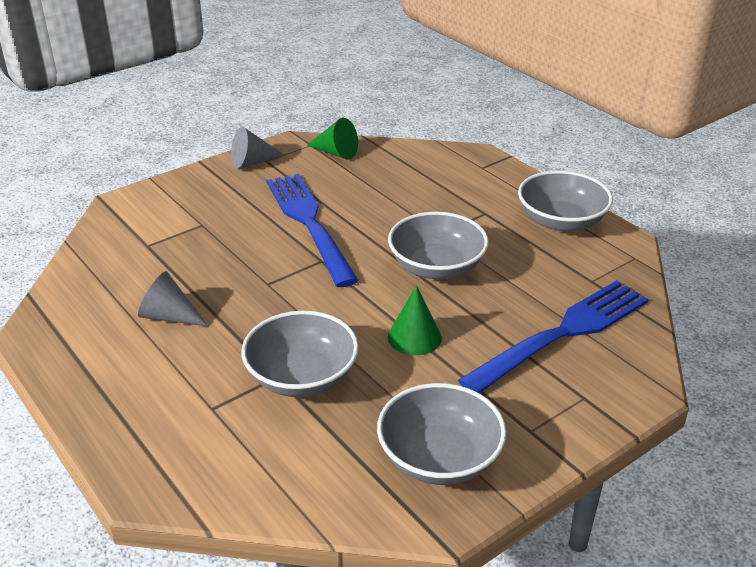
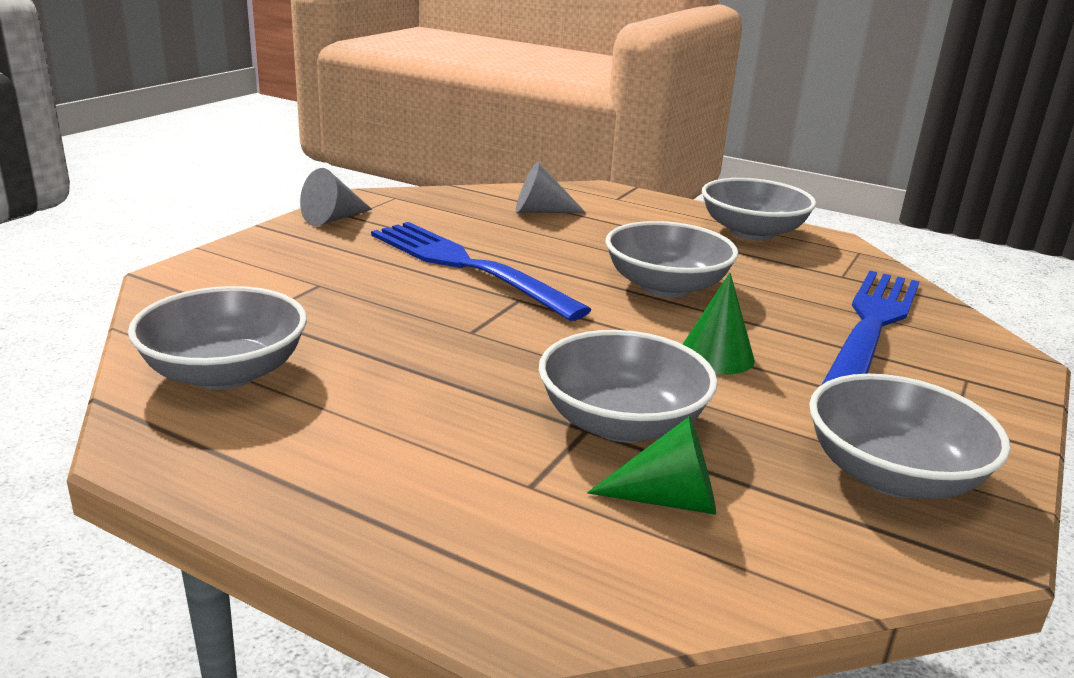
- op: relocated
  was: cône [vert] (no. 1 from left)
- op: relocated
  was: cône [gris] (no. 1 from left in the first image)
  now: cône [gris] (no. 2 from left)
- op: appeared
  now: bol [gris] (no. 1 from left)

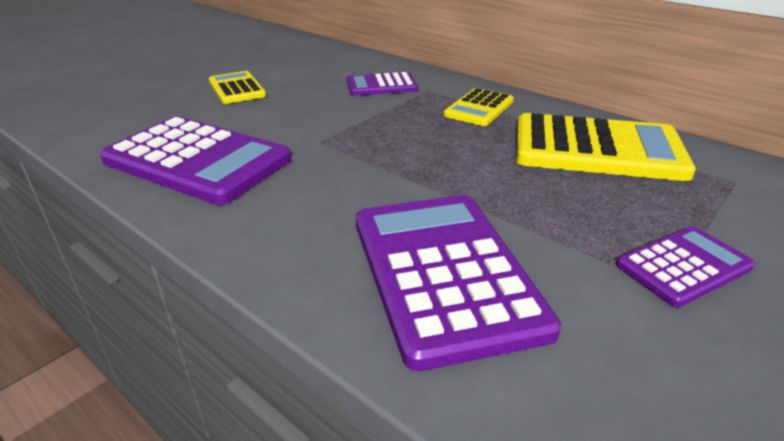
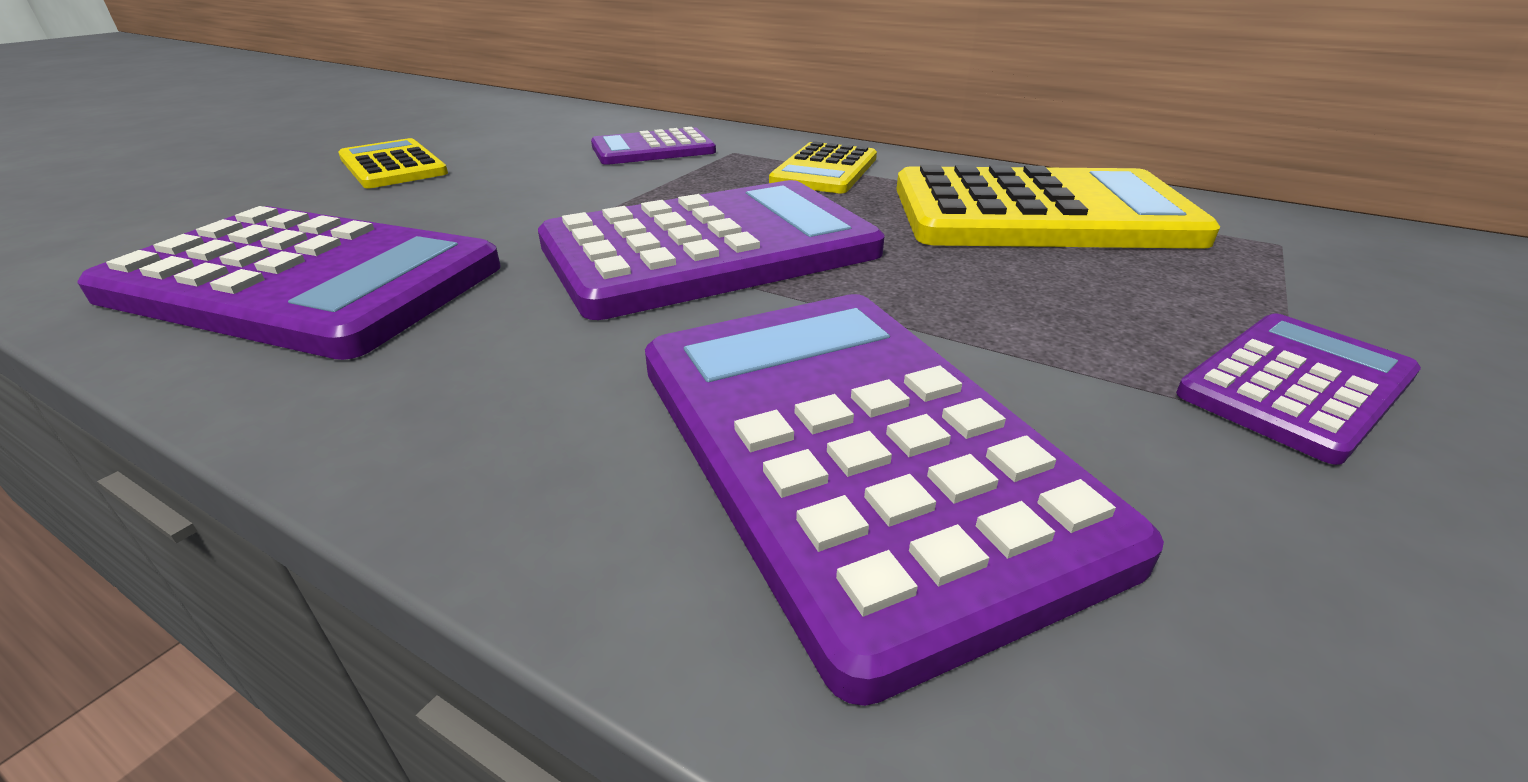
- op: appeared
  now: calculatrice [violet] (no. 3 from left)

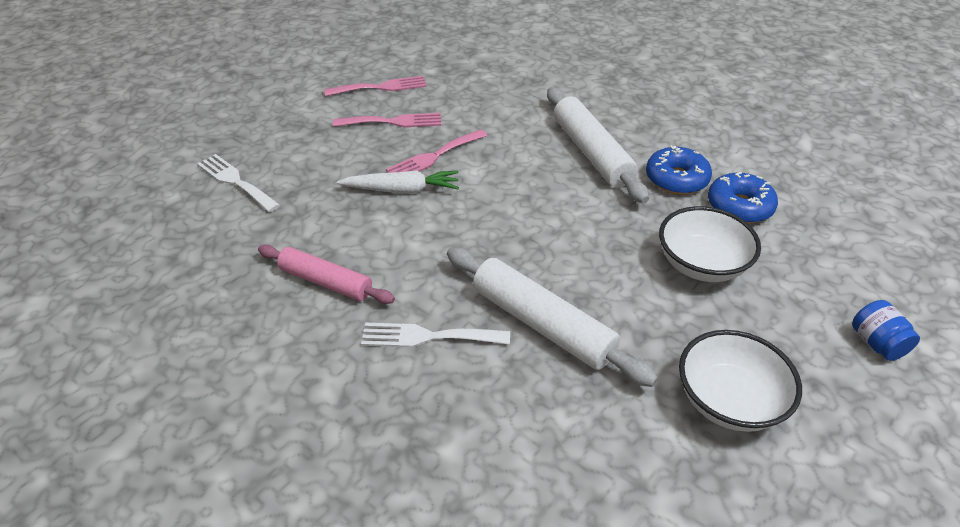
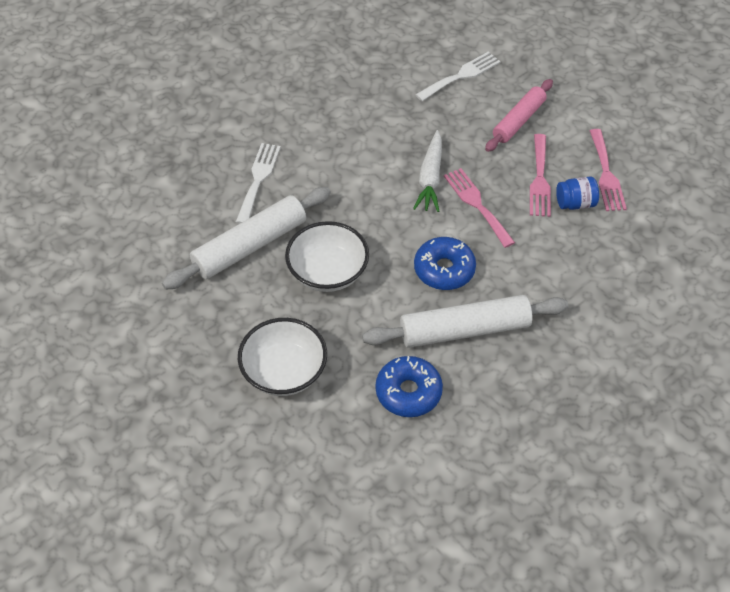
- op: relocated
  was: beignet [bleu] (no. 2 from left)
- op: relocated
  was: rouleau à pâtisserie [rose]
- op: relocated
  was: bocal [bleu]
- op: relocated
  was: bol [blanc] (no. 2 from left)

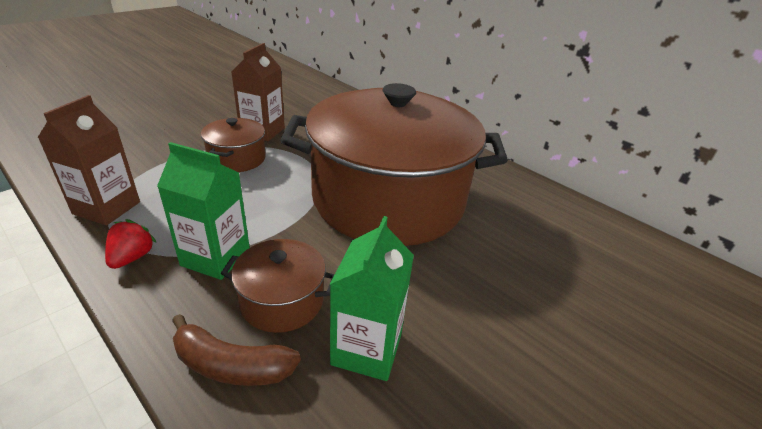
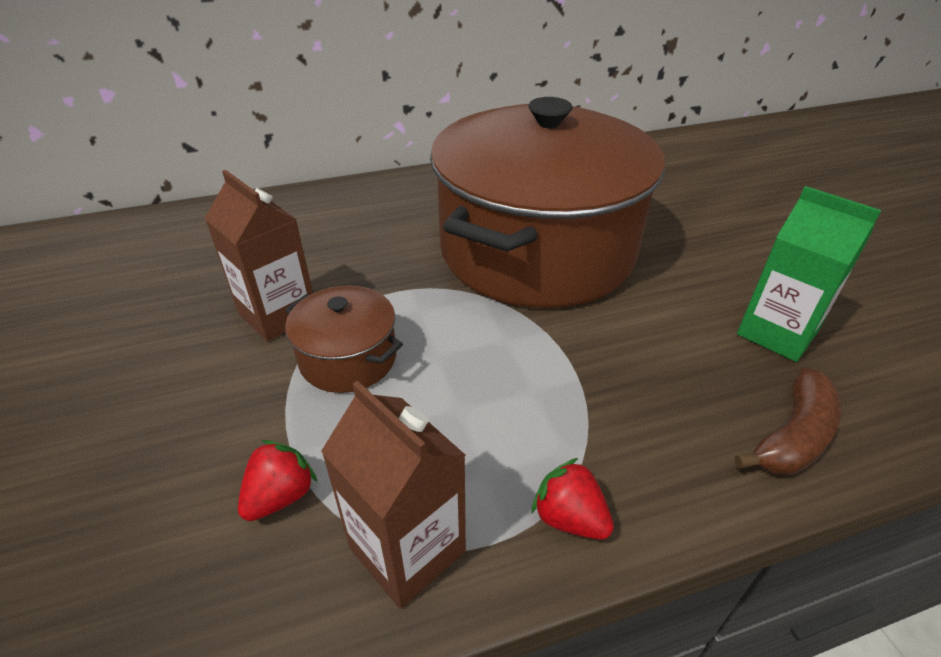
- op: missing
  was: brique de lait [vert] (no. 1 from left)
- op: missing
  was: marmite [marron] (no. 2 from left)
- op: appeared
  now: fraise [rouge] (no. 1 from left)

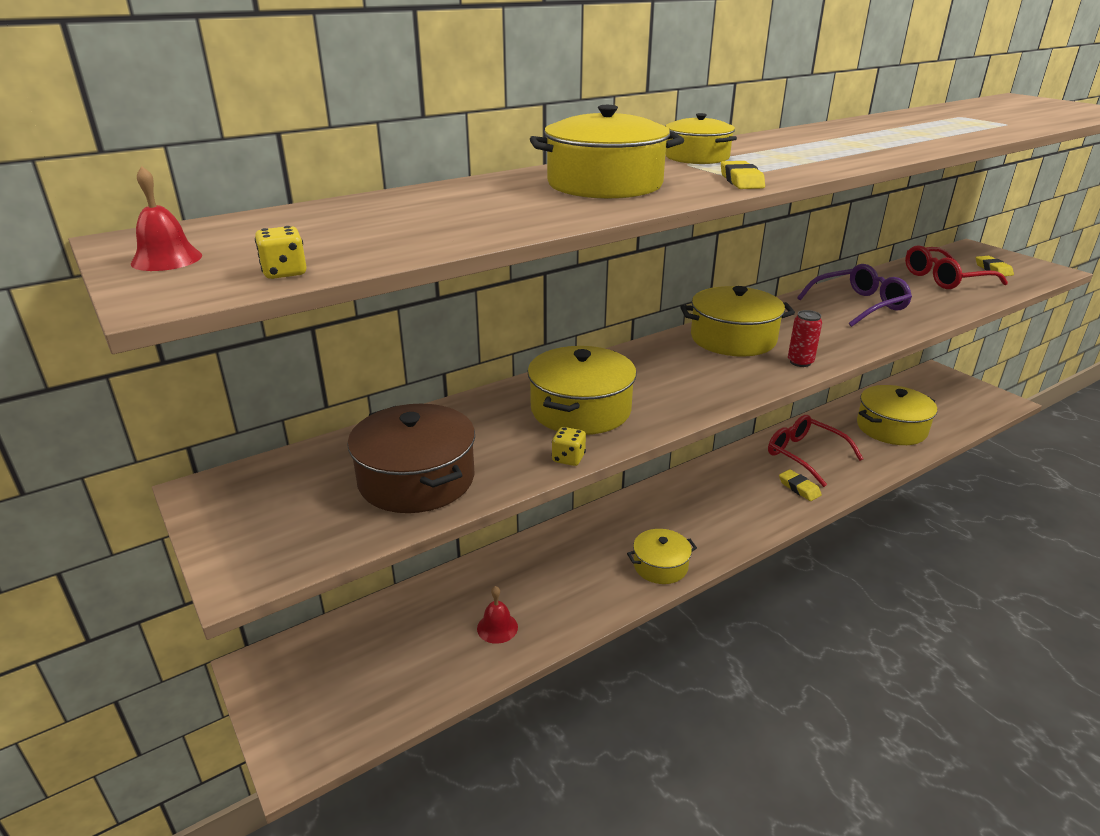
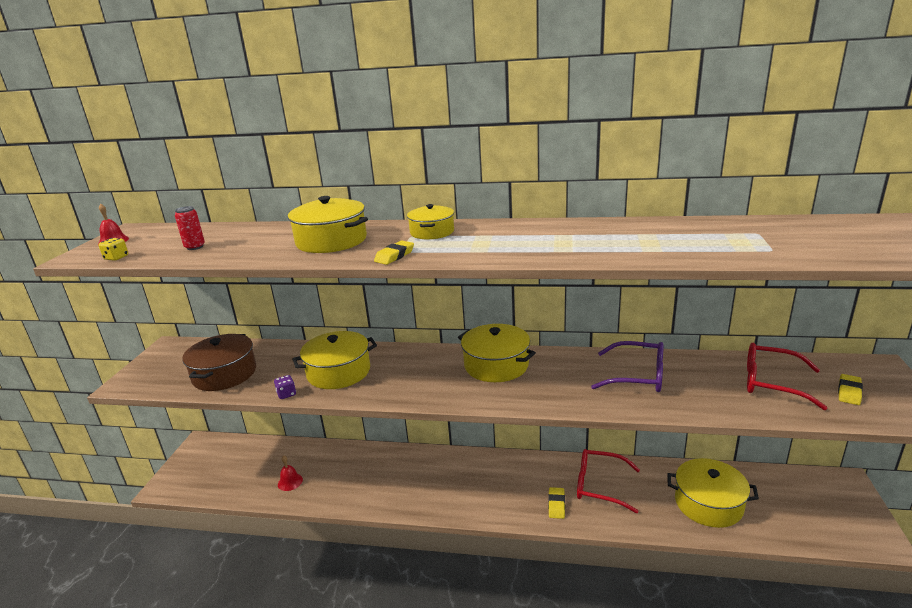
- op: relocated
  was: canette [rouge]
- op: spun
  was: lunettes [rouge] (no. 1 from left)
  clockwise: -75
- op: colour
  was: dé [jaune] (no. 2 from left)
  now: dé [violet]
- op: missing
  was: marmite [jaune] (no. 3 from left)

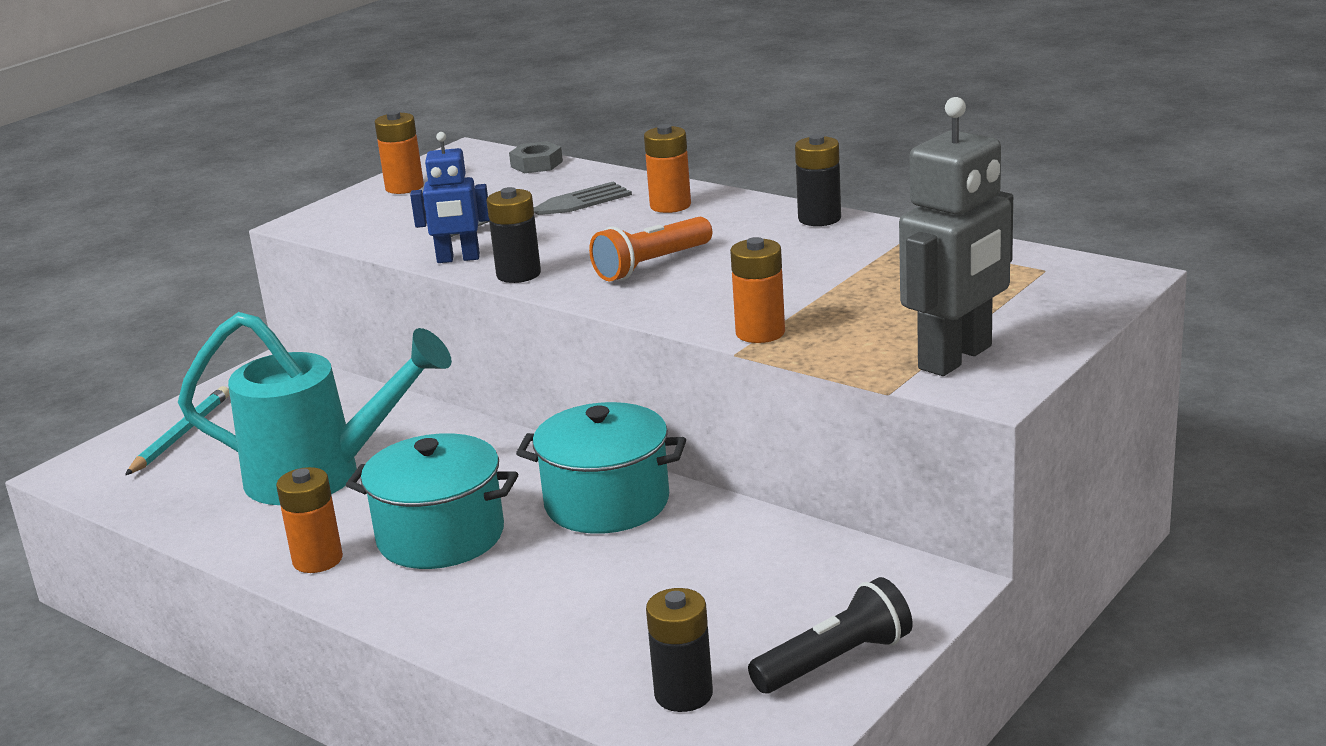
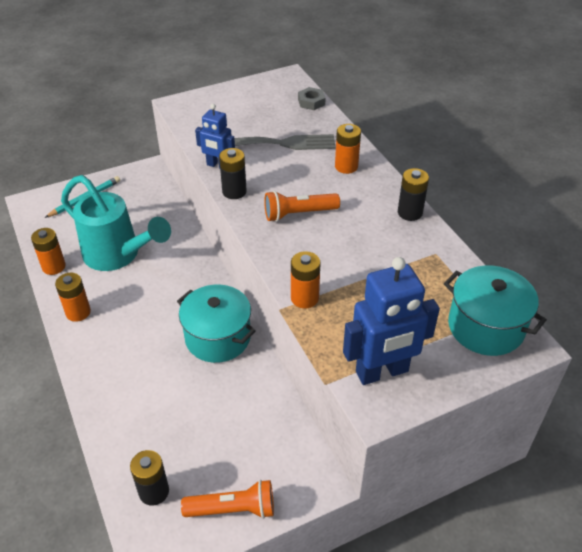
- op: colour
  was: robot [gris]
  now: robot [bleu] (no. 2 from left)
- op: relocated
  was: pile [orange] (no. 2 from left in the first image)
  now: pile [orange] (no. 1 from left)
- op: relocated
  was: marmite [turquoise] (no. 1 from left in the first image)
  now: marmite [turquoise] (no. 2 from left)
- op: colour
  was: lampe de poche [noir]
  now: lampe de poche [orange] (no. 1 from left)

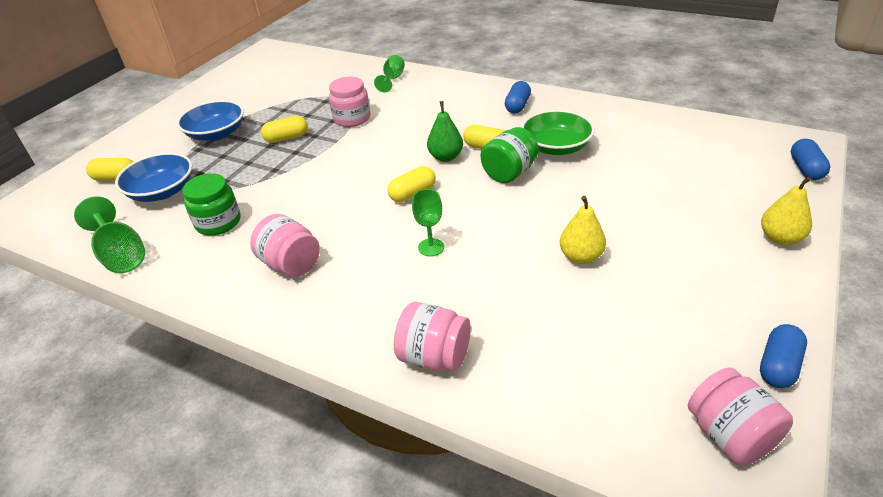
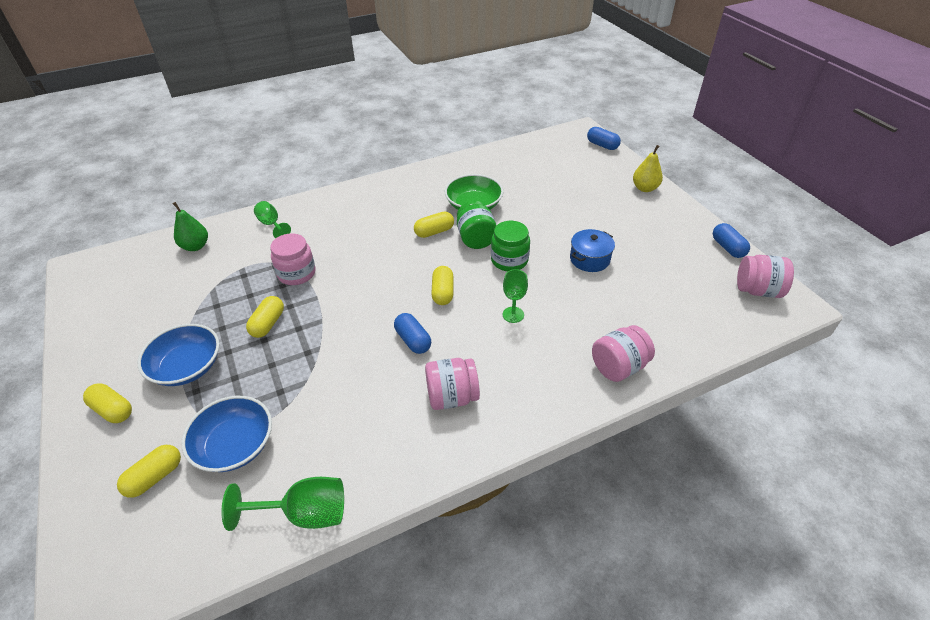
- op: relocated
  was: gélule [bleu] (no. 1 from left)
- op: relocated
  was: poire [vert]
- op: relocated
  was: bocal [vert] (no. 1 from left in the first image)
  now: bocal [vert] (no. 2 from left)
- op: exchanged
  was: poire [jaune] (no. 1 from left)
  now: marmite [bleu]
- op: appeared
  now: gélule [jaune] (no. 1 from left)

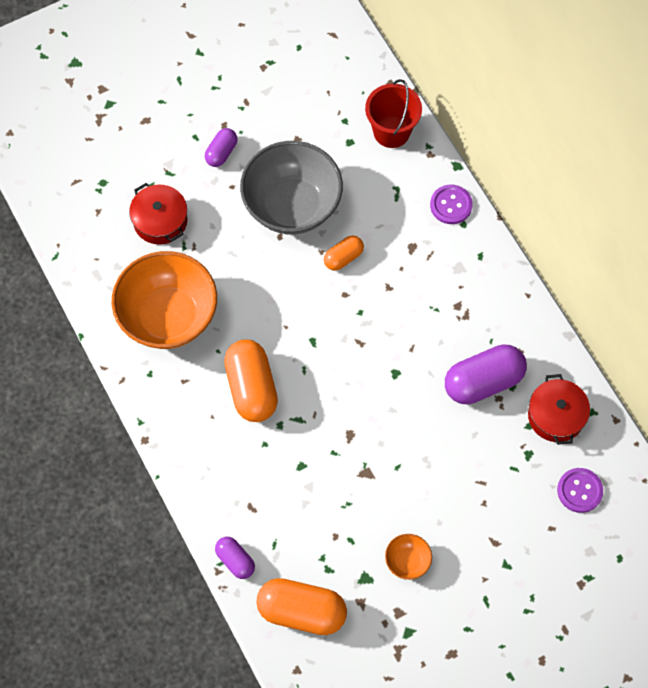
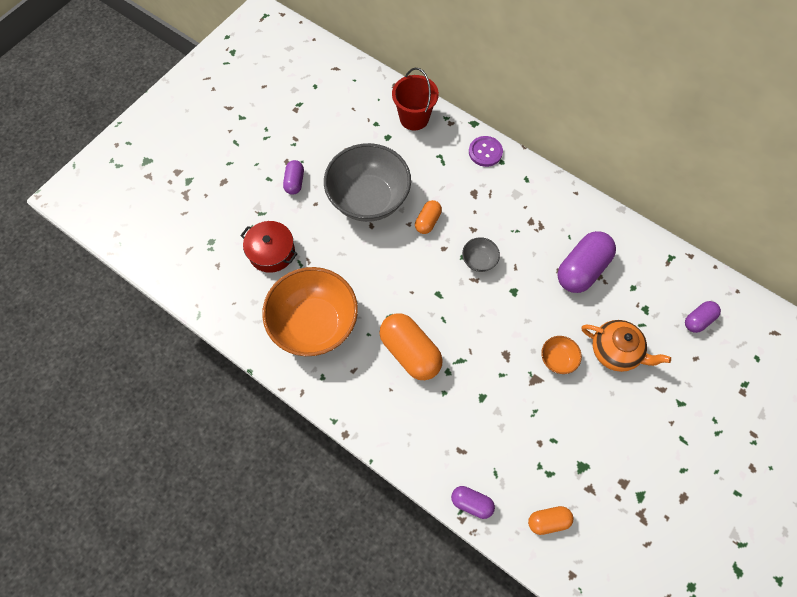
- op: missing
  was: marmite [rouge] (no. 2 from left)
- op: exchanged
  was: bouton [violet] (no. 2 from left)
  now: gélule [violet] (no. 4 from left)
- op: relocated
  was: bol [orange] (no. 2 from left)
- op: size
  was: gélule [orange] (no. 2 from left in the first image)
  ratio: 0.54
- op: appeared
  now: bol [gris] (no. 2 from left)
- op: appeared
  now: théière [orange]

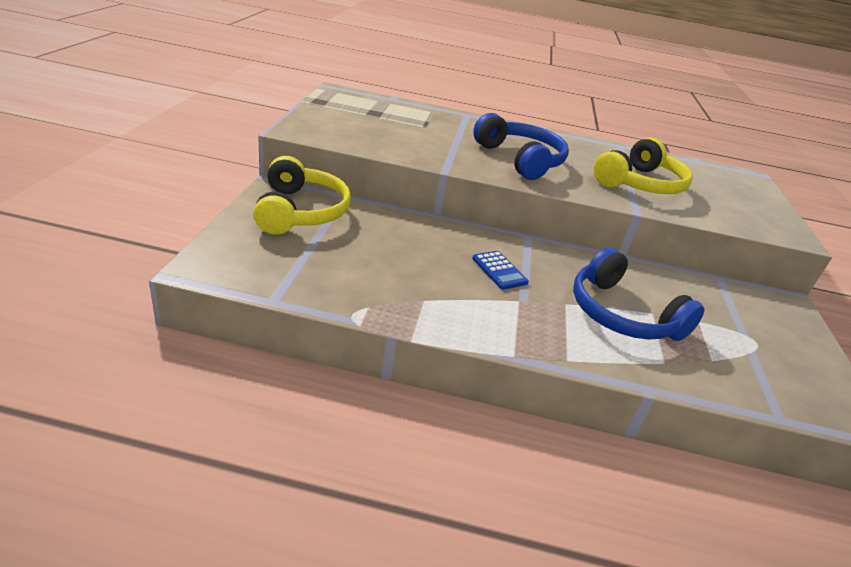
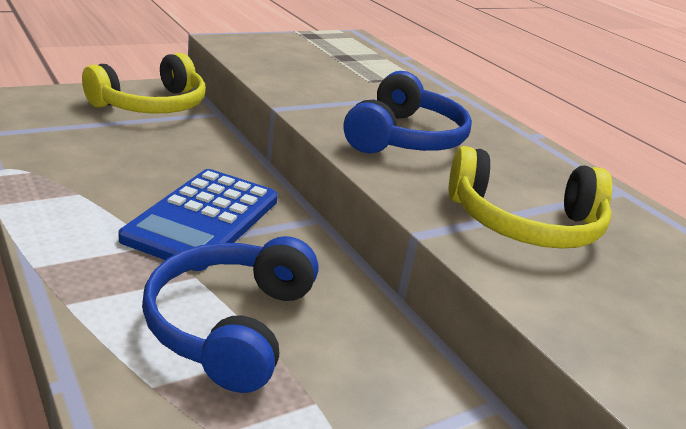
- op: size
  was: calculatrice [bleu]
  ratio: 2.09

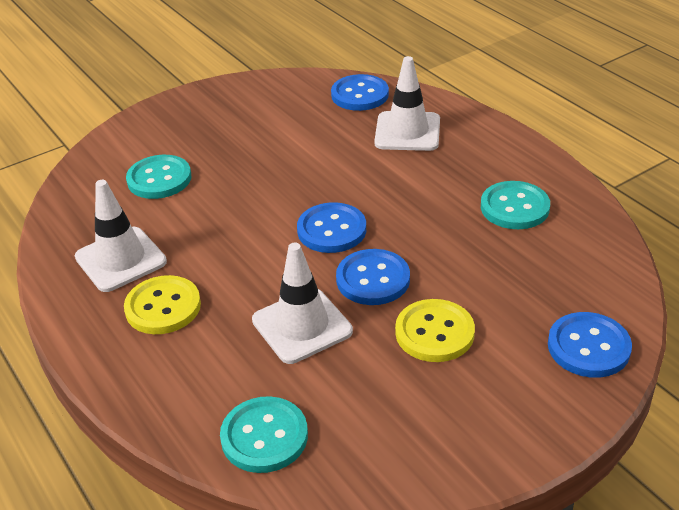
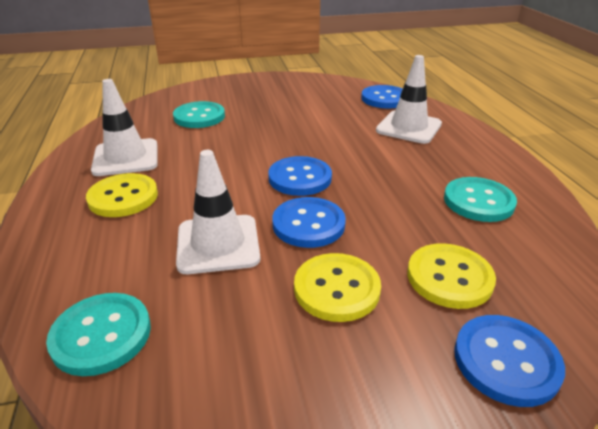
- op: appeared
  now: bouton [jaune] (no. 3 from left)

